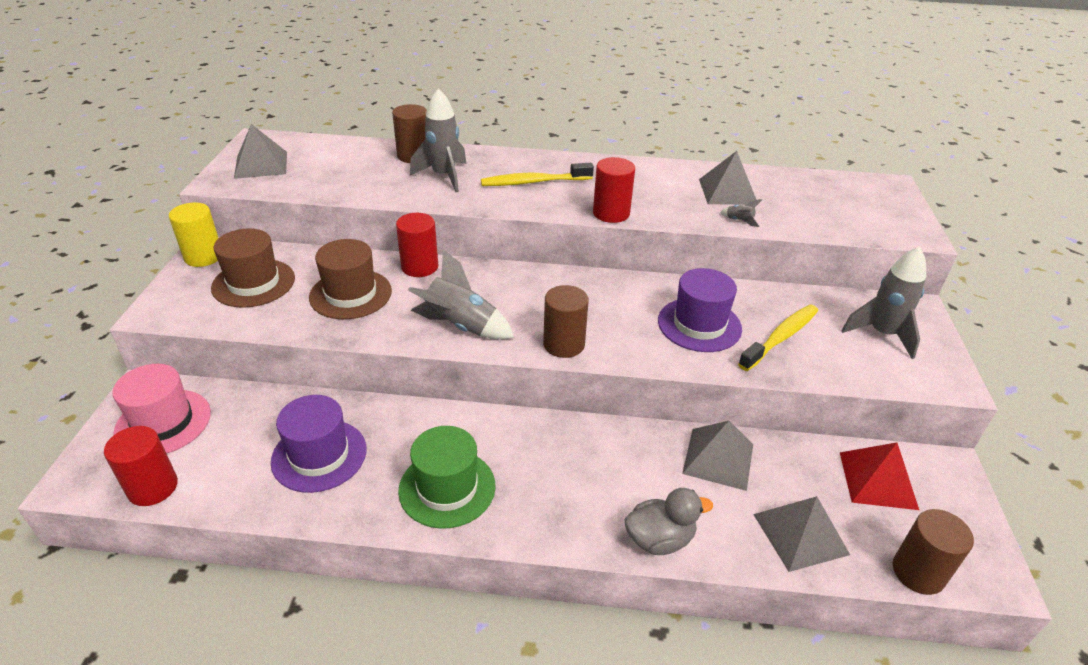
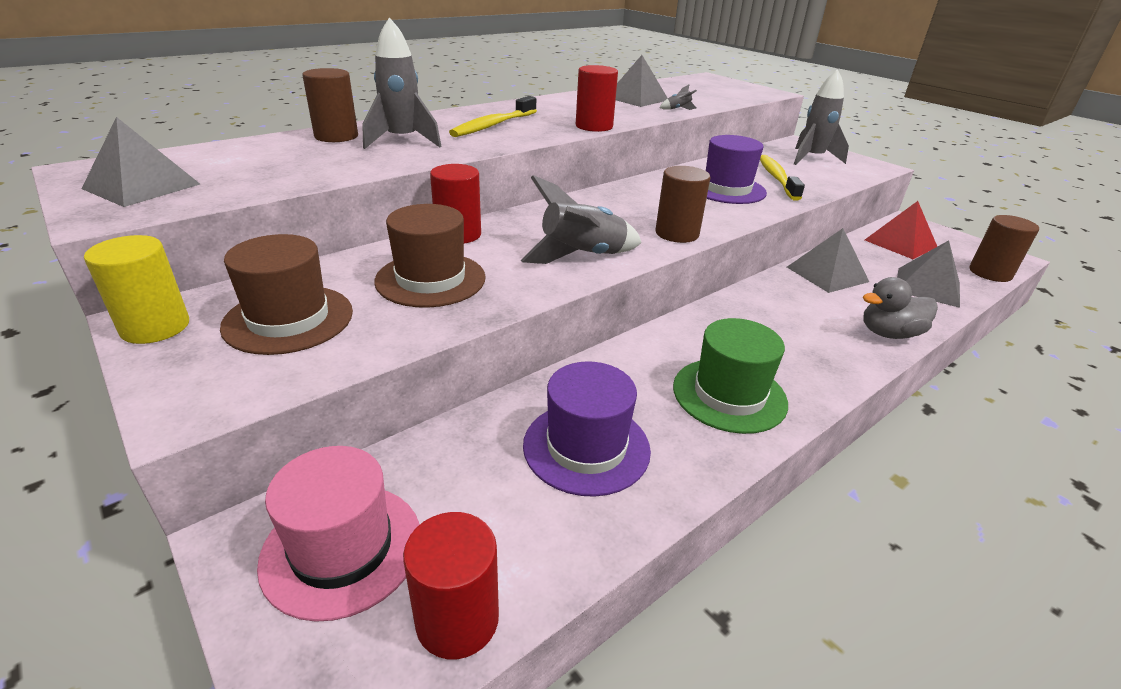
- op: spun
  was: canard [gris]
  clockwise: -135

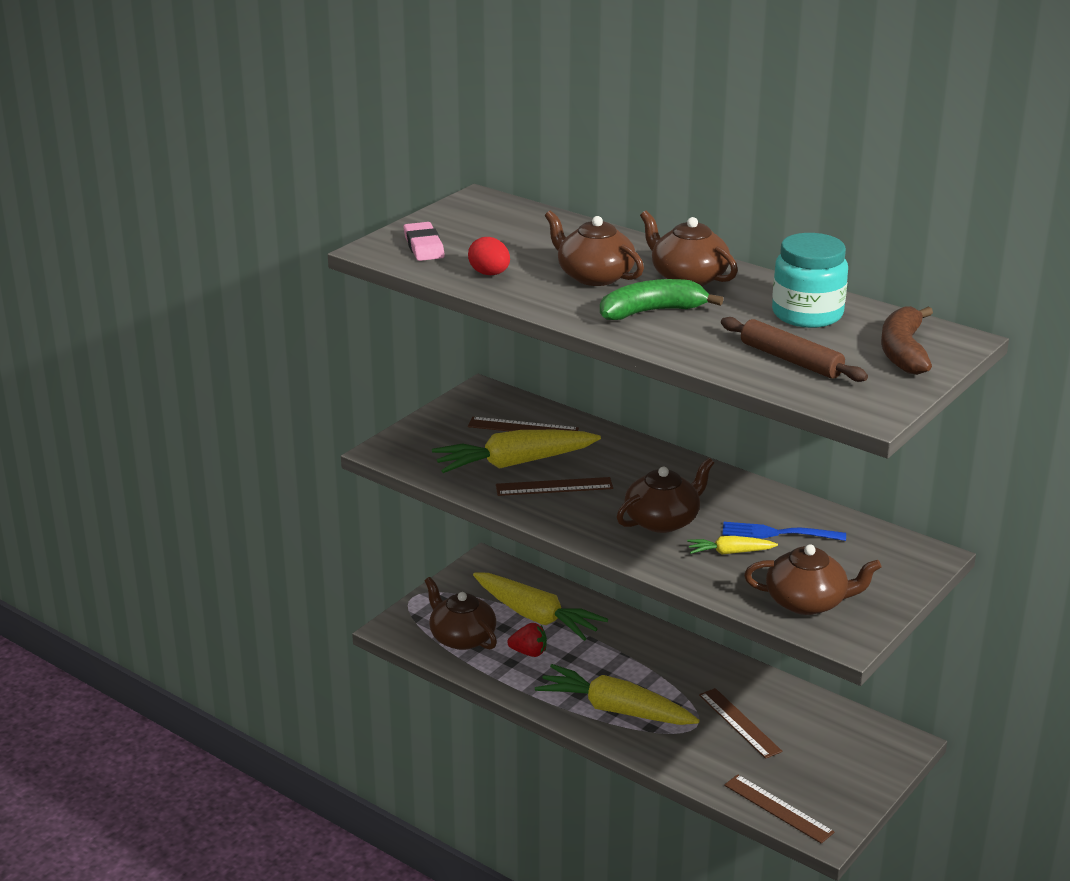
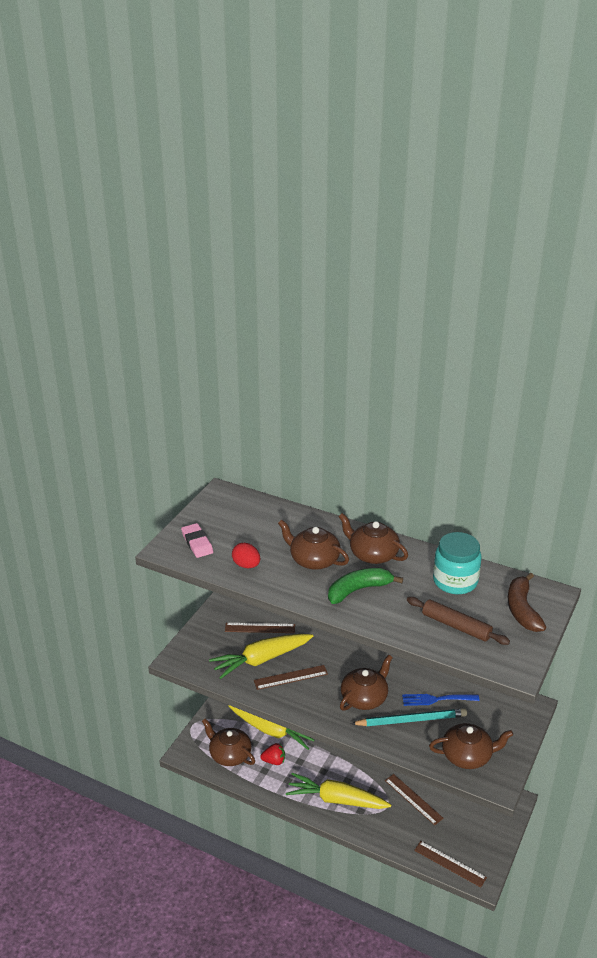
- op: exchanged
  was: carotte [jaune] (no. 4 from left)
  now: crayon [turquoise]

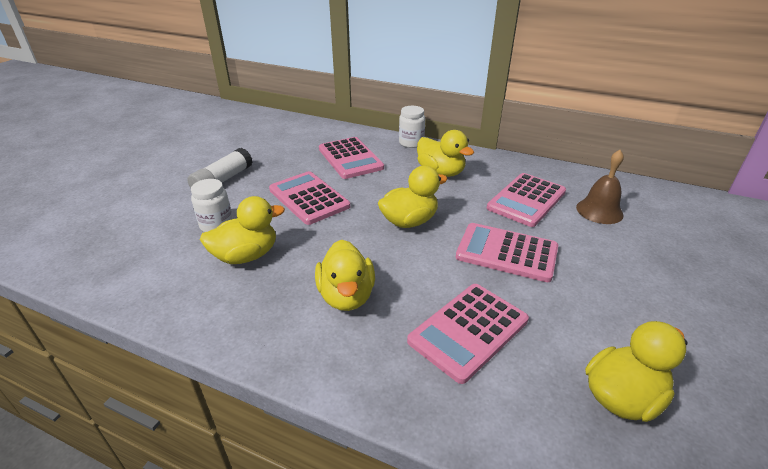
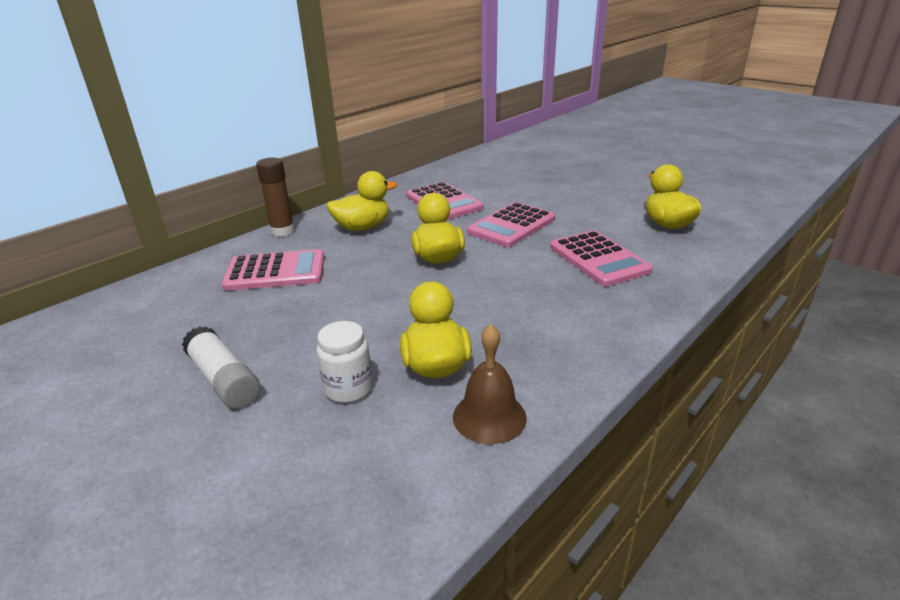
- op: exchanged
  was: bocal [blanc] (no. 2 from left)
  now: bâton de colle [marron]
- op: relocated
  was: cloche [marron]
- op: missing
  was: calculatrice [rose] (no. 1 from left)
- op: missing
  was: canard [jaune] (no. 2 from left)

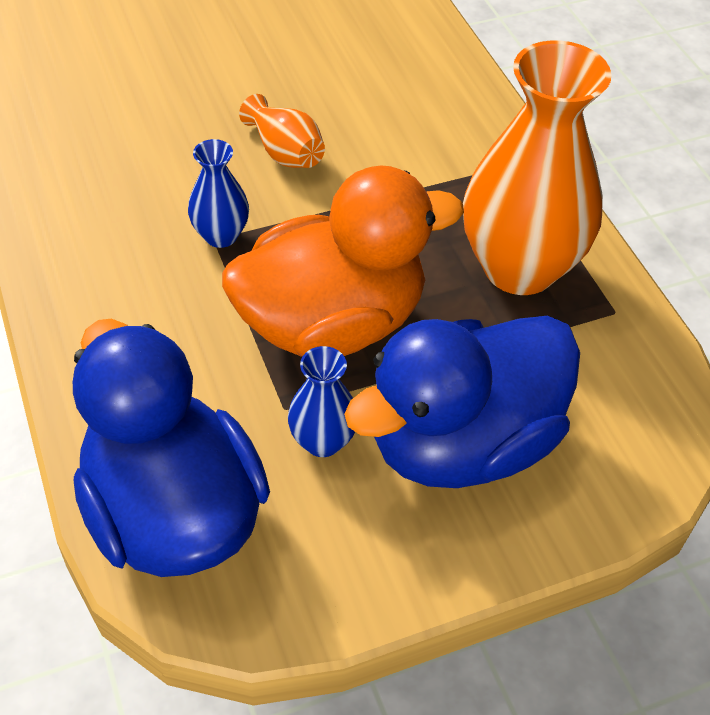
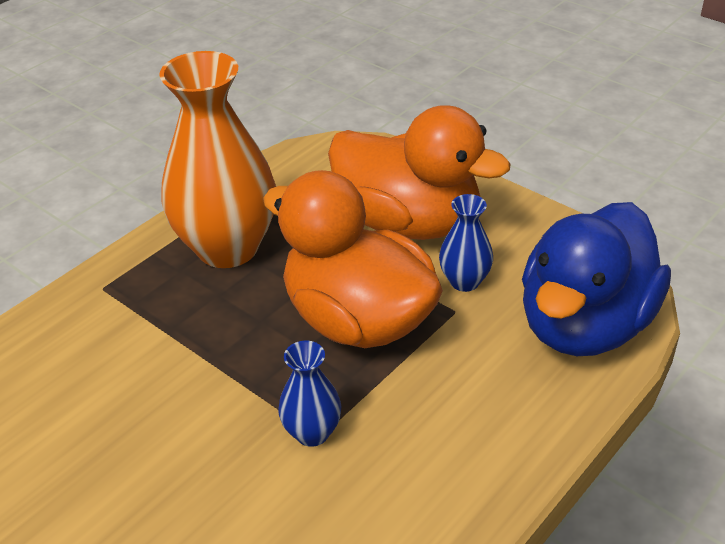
- op: missing
  was: vase [orange] (no. 1 from left)
- op: colour
  was: canard [bleu] (no. 2 from left)
  now: canard [orange] (no. 2 from left)

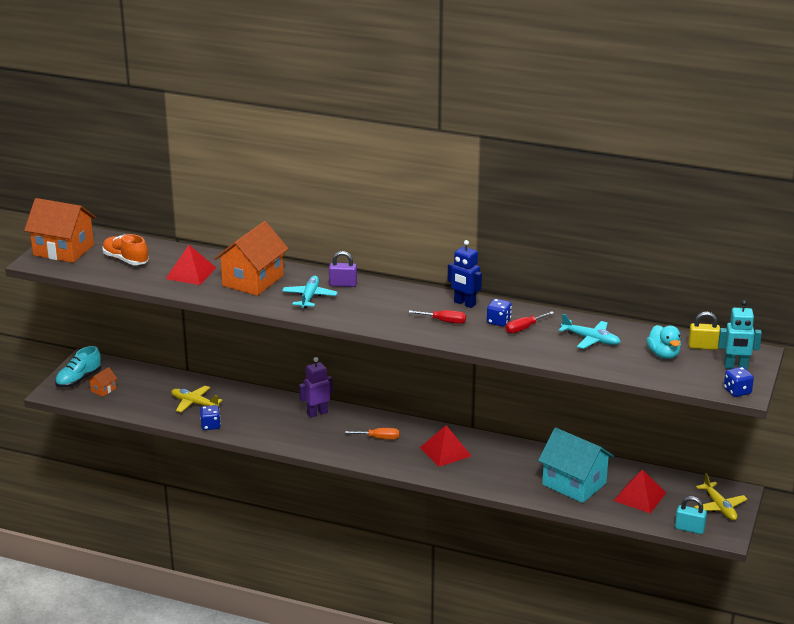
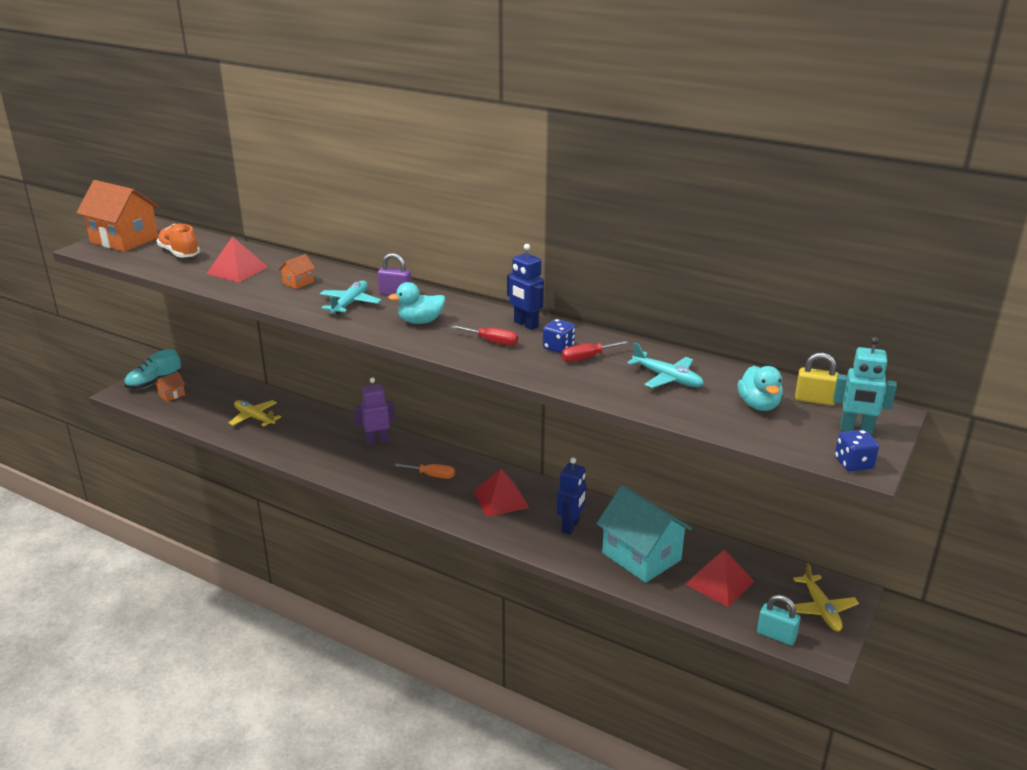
- op: size
  was: maison [orange] (no. 3 from left)
  ratio: 0.42
- op: missing
  was: dé [bleu] (no. 1 from left)
- op: appeared
  now: canard [turquoise] (no. 1 from left)
- op: appeared
  now: robot [bleu] (no. 2 from left)

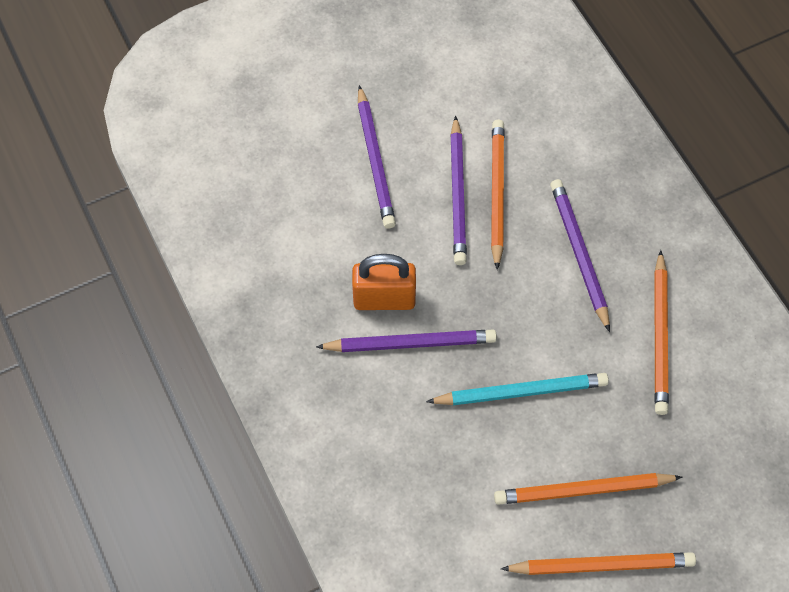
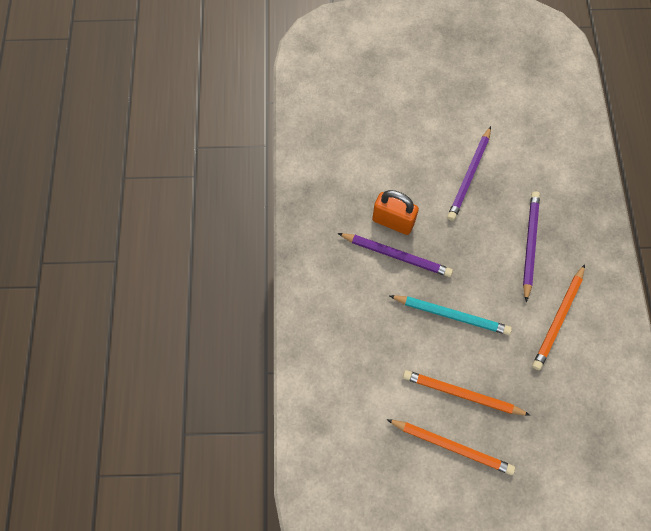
- op: missing
  was: crayon [violet] (no. 1 from left)
- op: missing
  was: crayon [orange] (no. 1 from left)

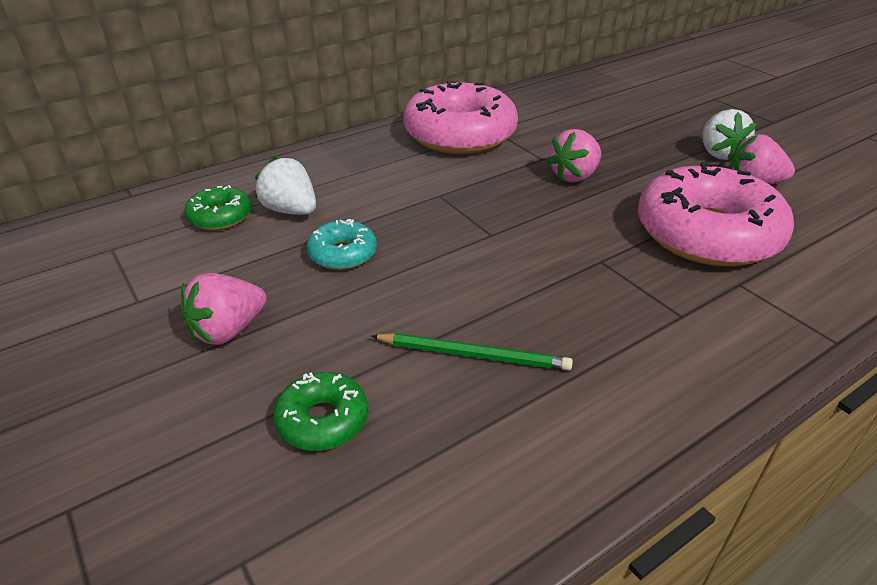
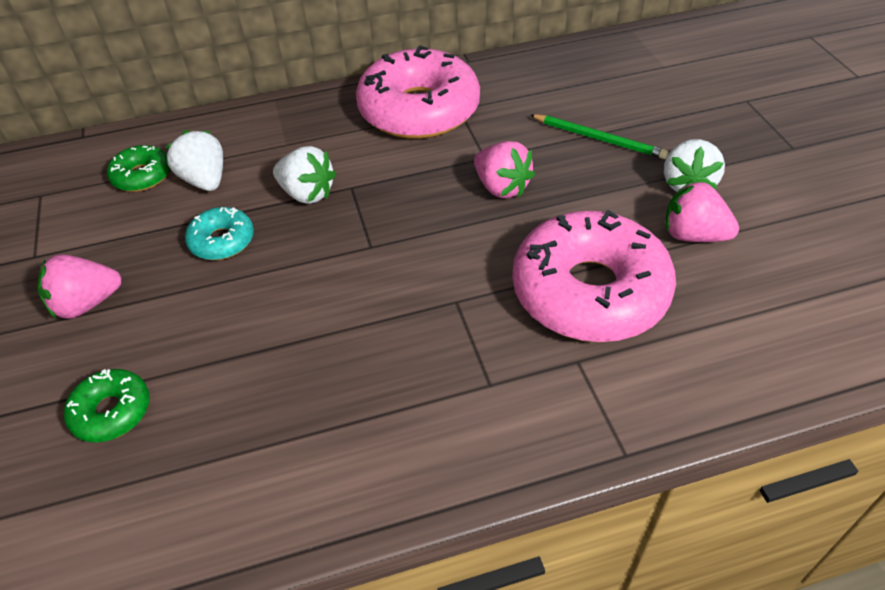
- op: spun
  was: fraise [rose] (no. 2 from left)
  clockwise: -105
- op: relocated
  was: crayon [vert]
- op: appeared
  now: fraise [blanc] (no. 2 from left)

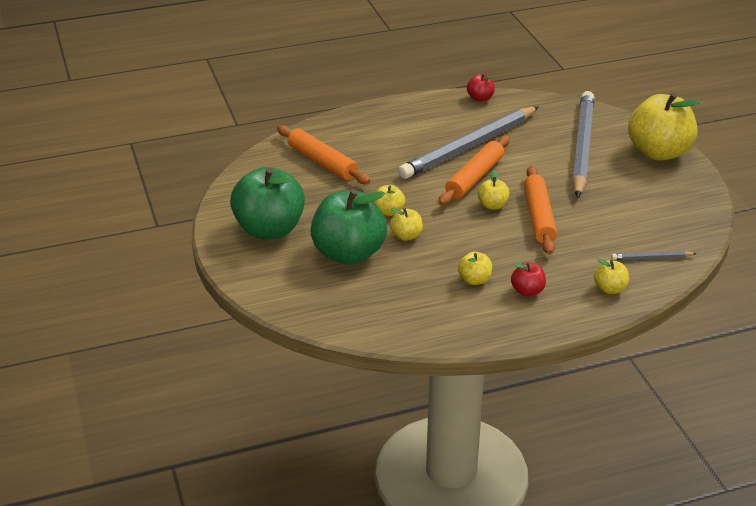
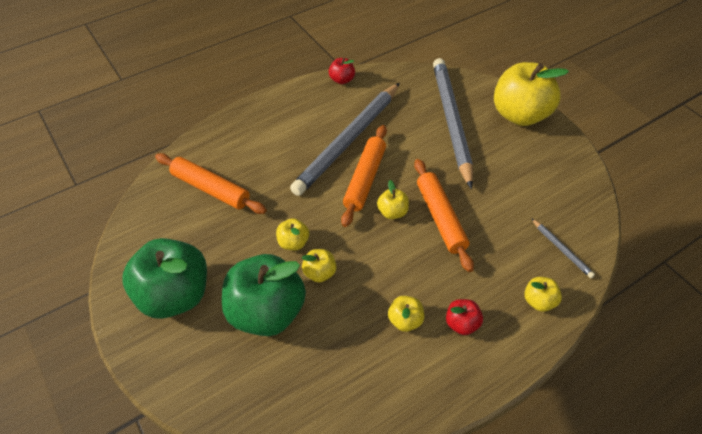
- op: spun
  was: crayon [gris] (no. 3 from left)
  clockwise: -105

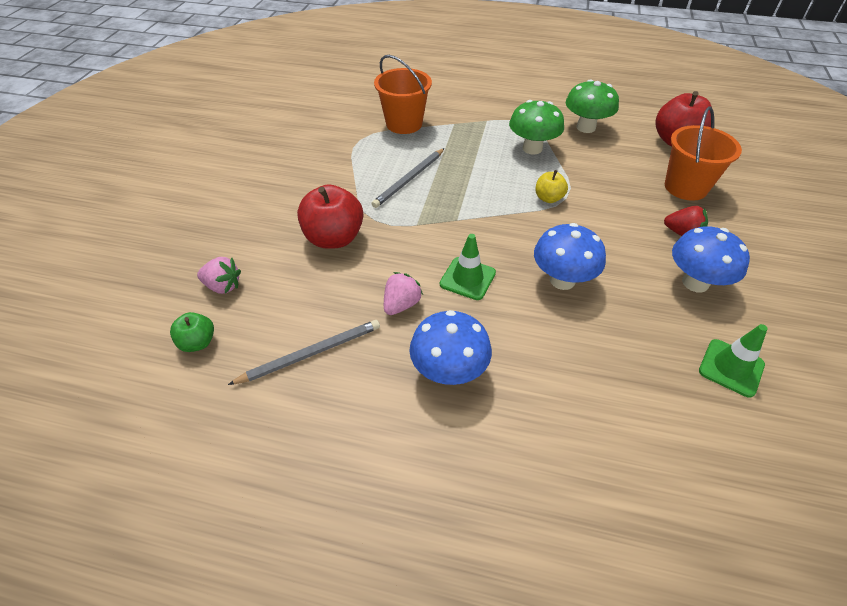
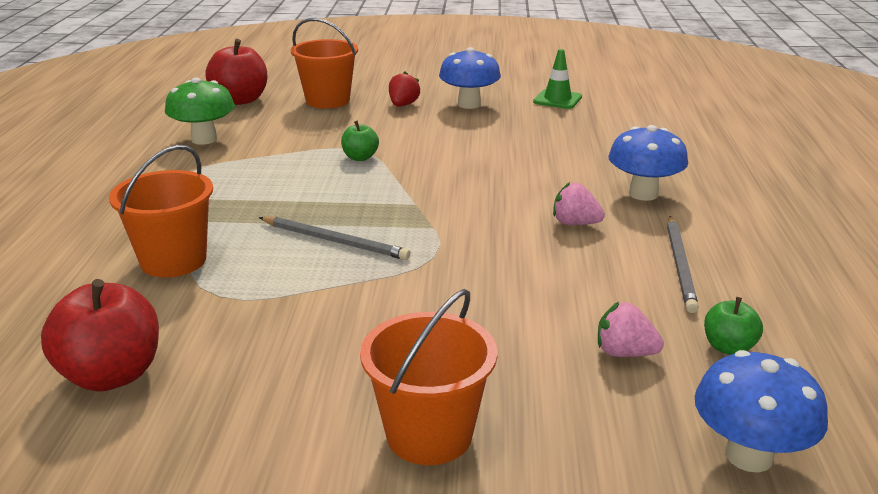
- op: missing
  was: champignon [vert] (no. 1 from left)
- op: colour
  was: pomme [jaune]
  now: pomme [vert] (no. 1 from left)
- op: relocated
  was: pomme [rouge] (no. 1 from left)
- op: relocated
  was: champignon [bleu] (no. 2 from left in the first image)
  now: champignon [bleu] (no. 3 from left)
- op: missing
  was: cône de chantier [vert] (no. 1 from left)
- op: spun
  was: fraise [rose] (no. 1 from left in the first image)
  clockwise: -75
- op: spun
  was: crayon [gris] (no. 1 from left in the first image)
  clockwise: -135
- op: appeared
  now: seau [orange] (no. 3 from left)

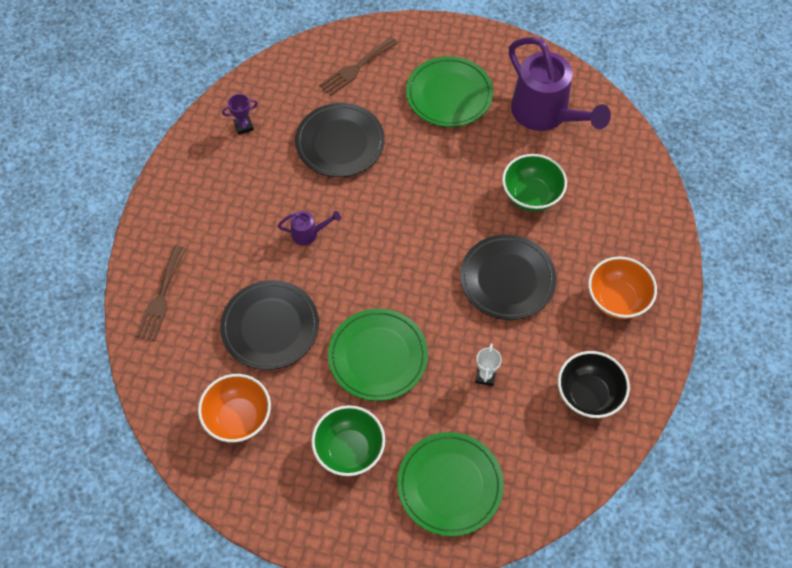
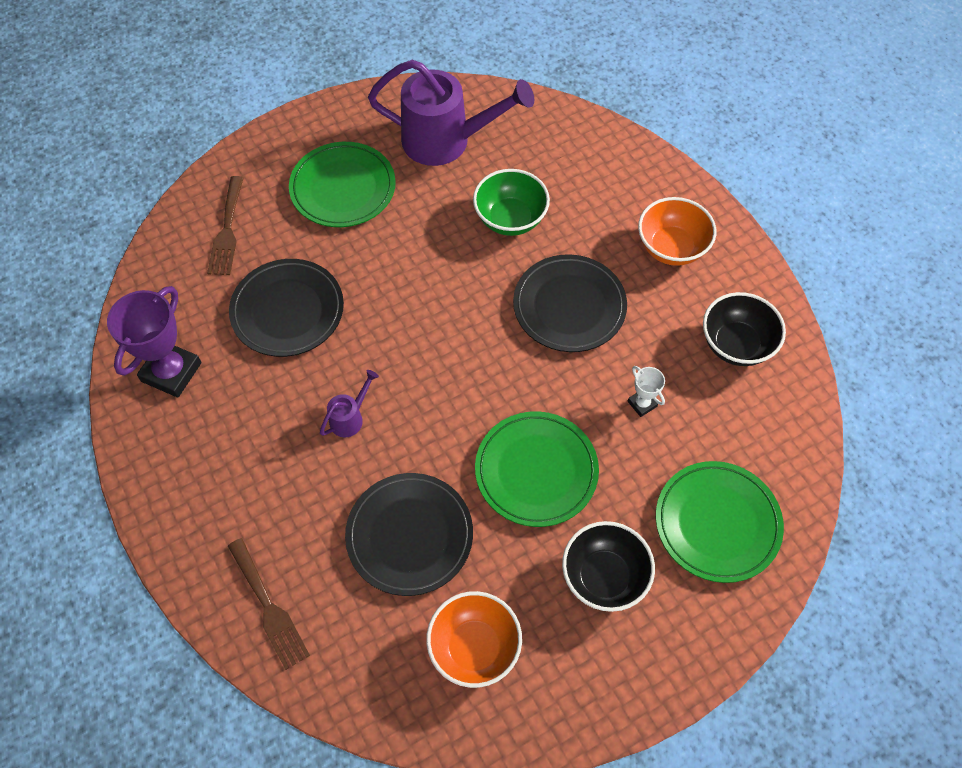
- op: size
  was: trophée [violet]
  ratio: 2.07
- op: colour
  was: bol [vert] (no. 1 from left)
  now: bol [noir] (no. 1 from left)

